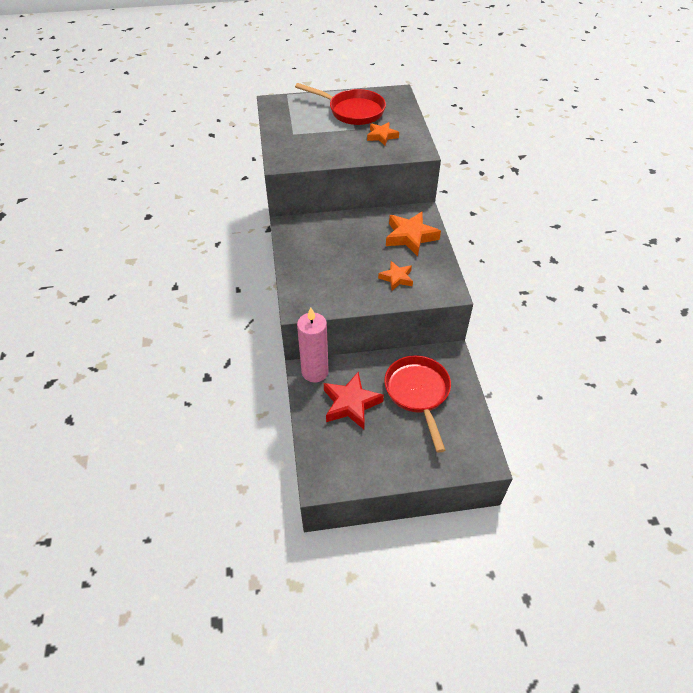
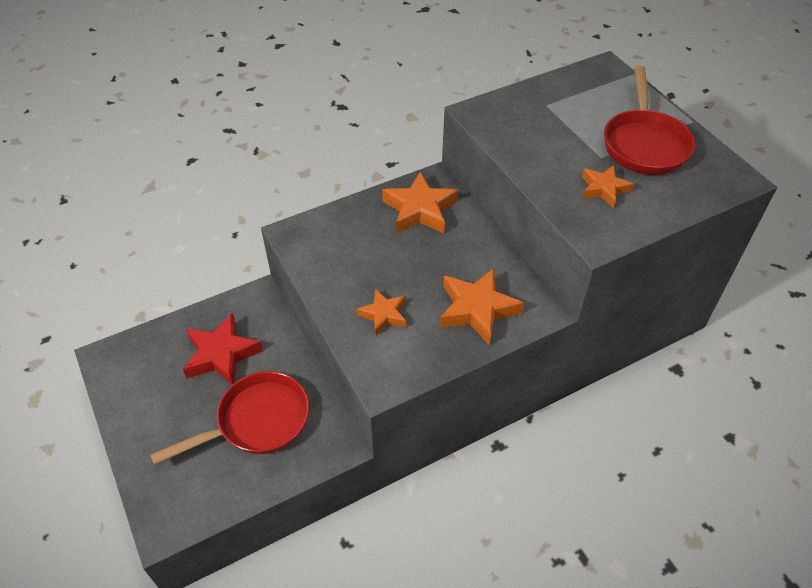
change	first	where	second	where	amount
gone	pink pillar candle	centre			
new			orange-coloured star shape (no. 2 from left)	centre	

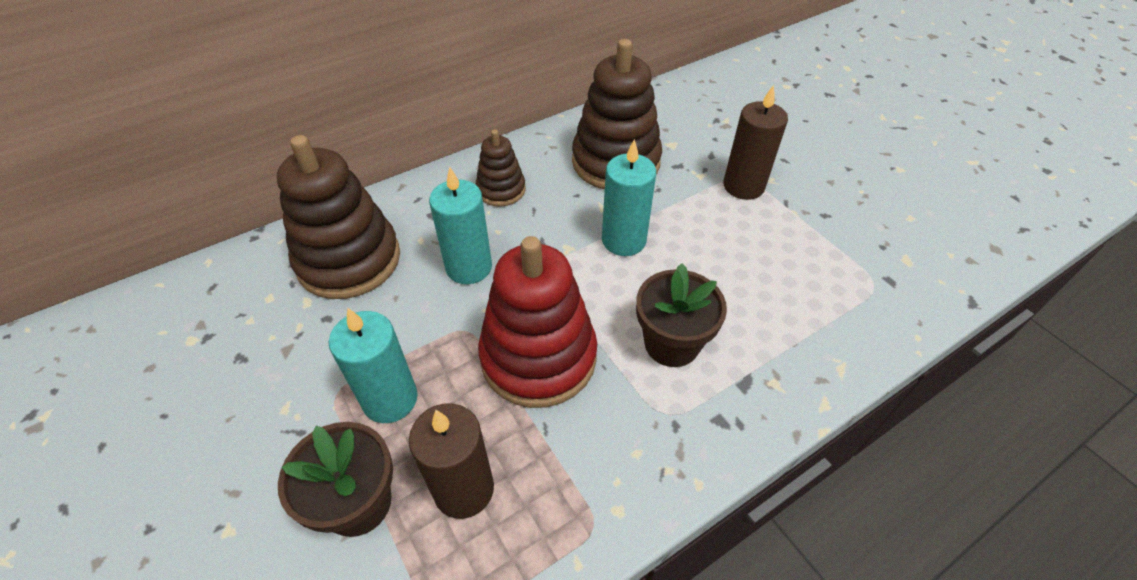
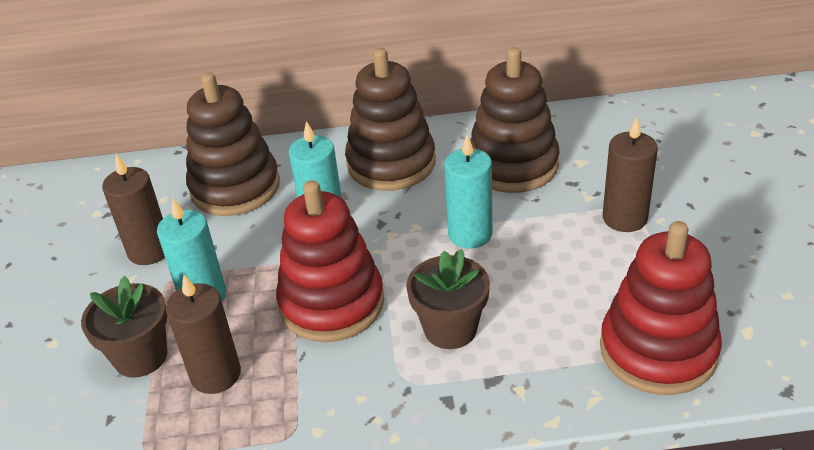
change	first	where	second	where	amount
new			brown pillar candle (no. 1 from left)	middle left	
new			scarlet stacking rings (no. 2 from left)	bottom right	
scaled	brown stacking rings (no. 2 from left)	top centre		top centre	x1.88

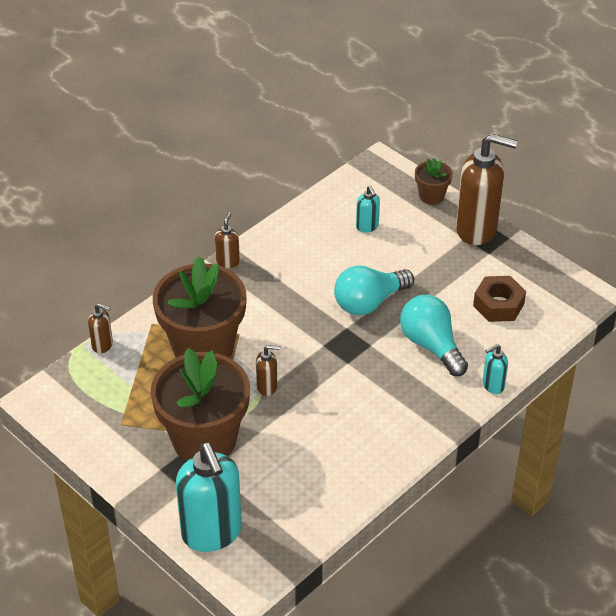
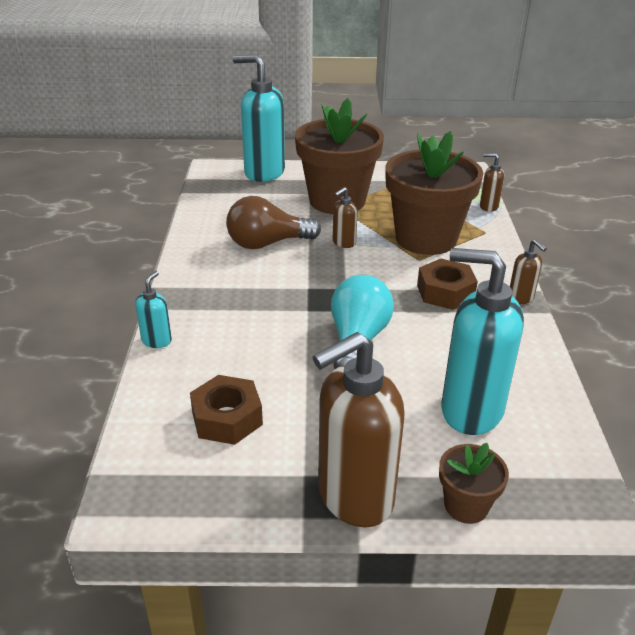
change	first	where	second	where	amount
gone	turquoise light bulb (no. 2 from left)	middle right			
new			brown light bulb	centre	
new			brown hexagon nut (no. 2 from left)	middle right	
rotated	brown pump bottle (no. 1 from left in the first image)	middle left	brown pump bottle (no. 3 from left)	top right	45 degrees clockwise
scaled	turquoise pump bottle (no. 2 from left in the first image)	centre	turquoise pump bottle (no. 3 from left)	middle right	x2.19

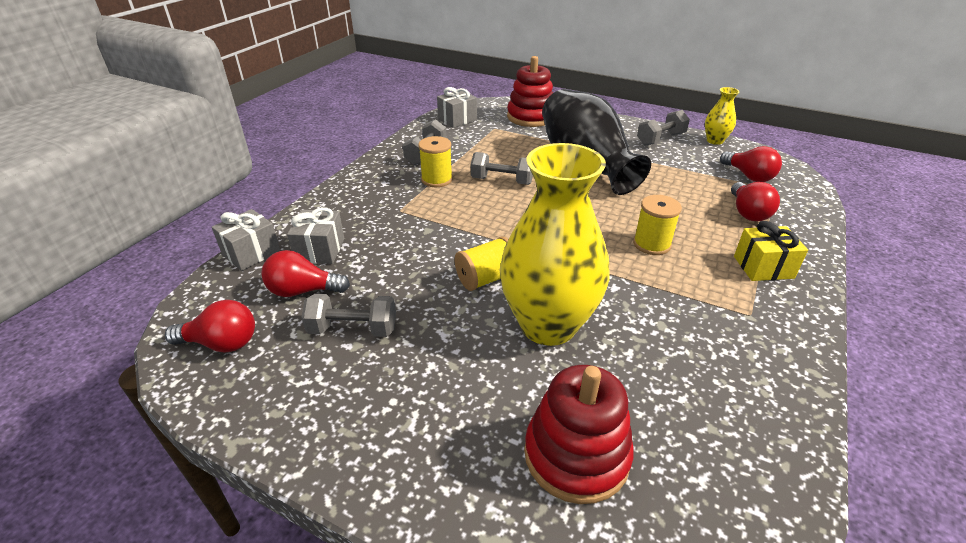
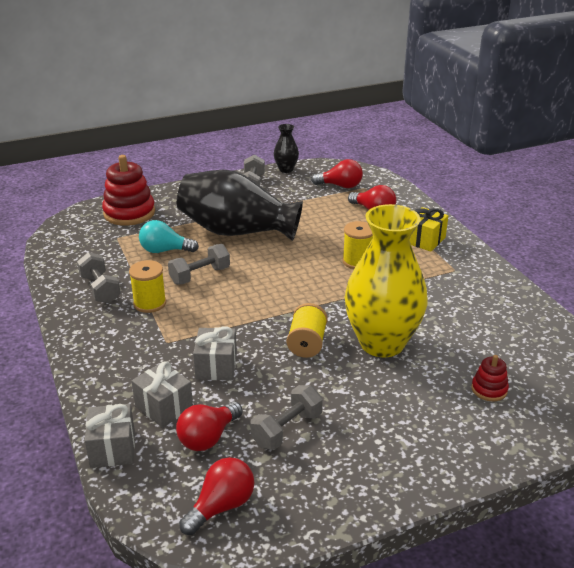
change	first	where	second	where	amount
new			turquoise light bulb	middle left	
shifted	grey present (no. 3 from left)	top centre		centre	
repainted	yellow vase (no. 2 from left)	top right	black vase (no. 2 from left)	top centre	
scaled	scarlet stacking rings (no. 2 from left)	bottom centre		middle right	x0.50

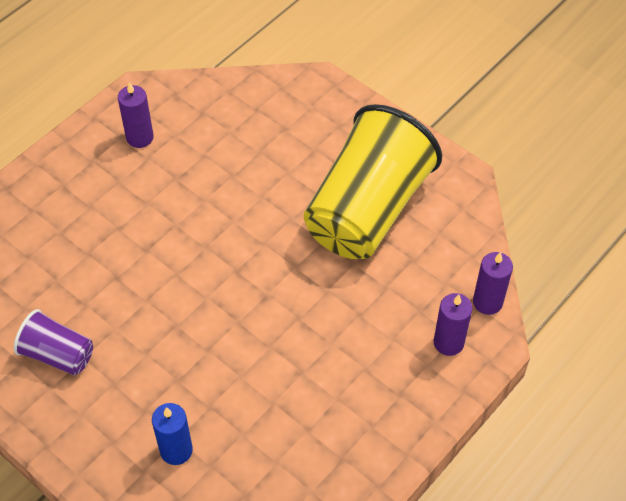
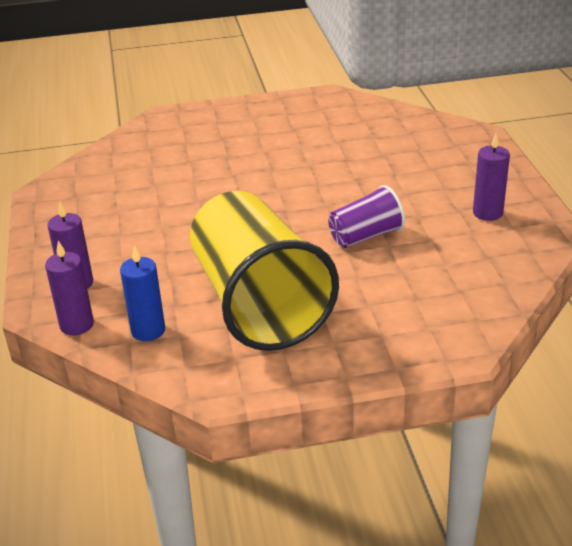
change	first	where	second	where	amount
shifted	purple beaker	bottom left		centre	
shifted	blue pillar candle	bottom left		middle left	

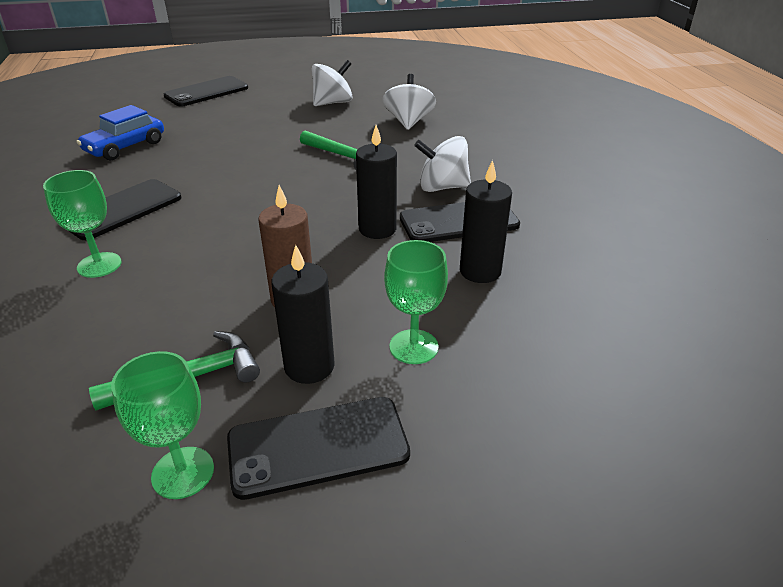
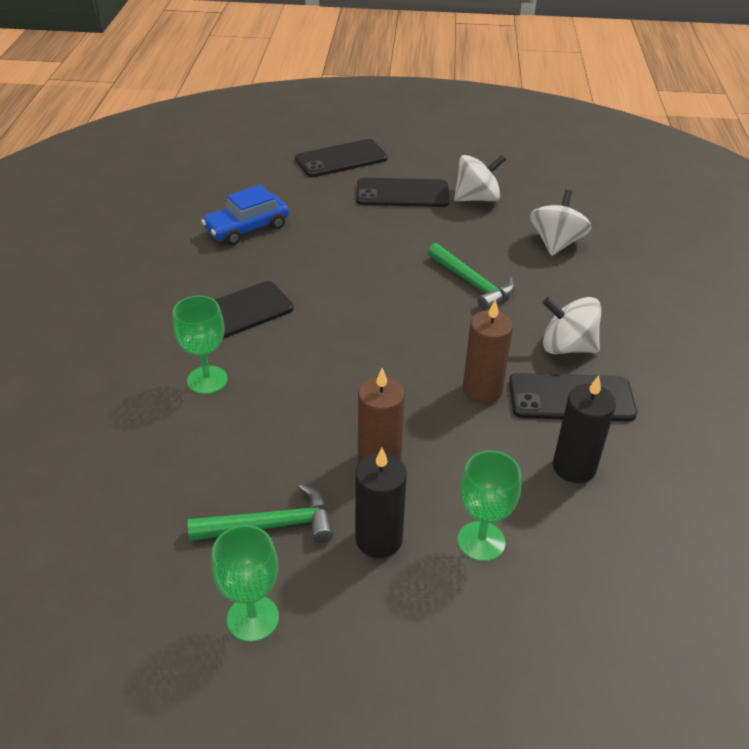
change	first	where	second	where	amount
shifted	black mobile phone (no. 3 from left)	bottom centre		top centre	
repainted	black pillar candle (no. 2 from left)	top centre	brown pillar candle (no. 2 from left)	centre	

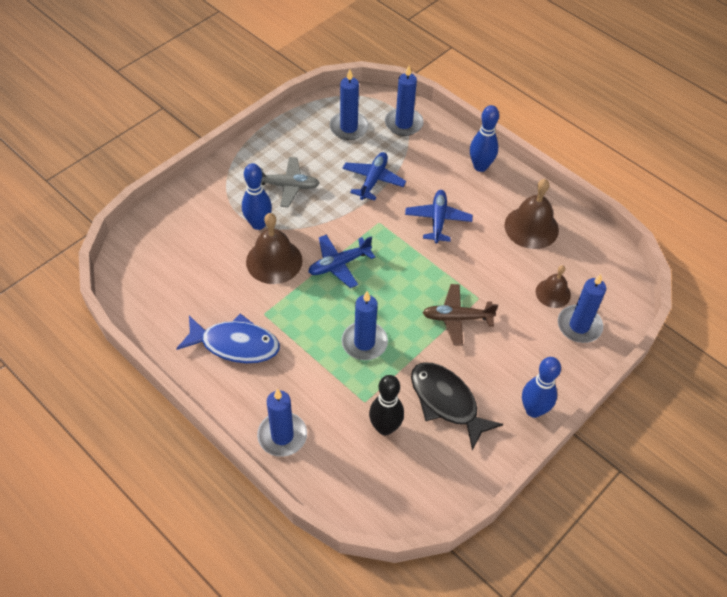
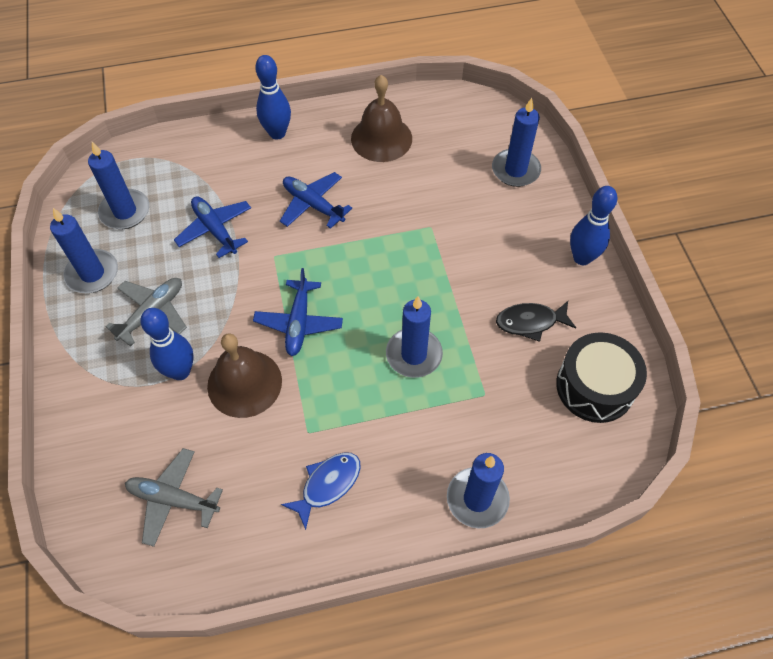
change	first	where	second	where	amount
gone	black tenpin	bottom centre			
gone	brown plane	centre			
gone	brown hand bell (no. 3 from left)	middle right			
new			grey plane (no. 2 from left)	bottom left	
new			black snare drum	middle right	
shifted	blue pillar candle (no. 4 from left in the first image)	top centre	blue pillar candle (no. 1 from left)	middle left	
scaled	blue fish	middle left		bottom centre	x0.66
scaled	black fish	bottom centre		middle right	x0.66

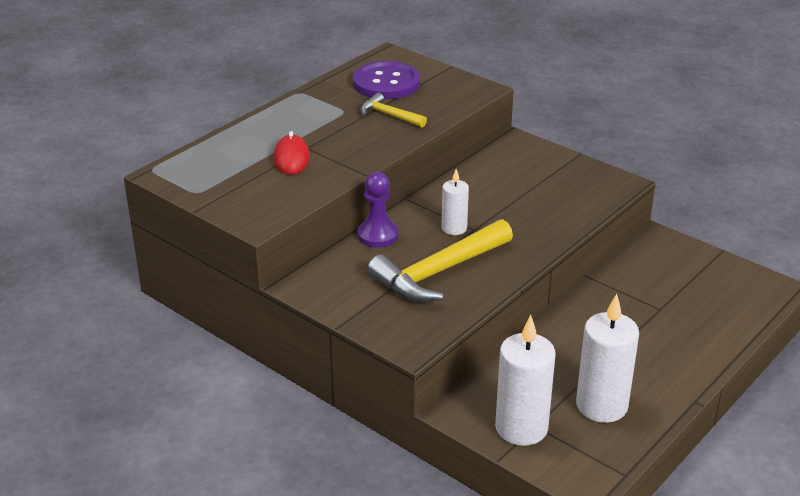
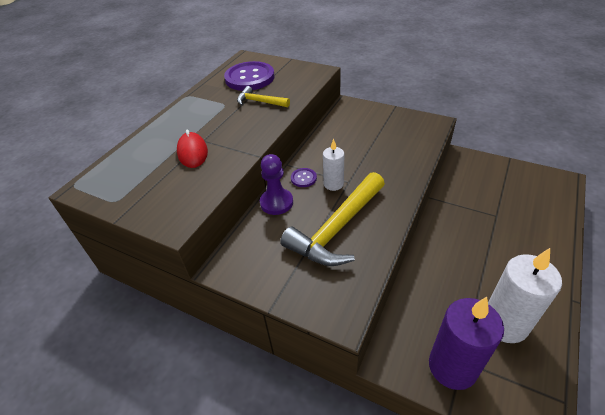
change	first	where	second	where	amount
new			purple sewing button (no. 2 from left)	centre	
repainted	pure white pillar candle (no. 2 from left)	bottom centre	purple pillar candle	bottom right	

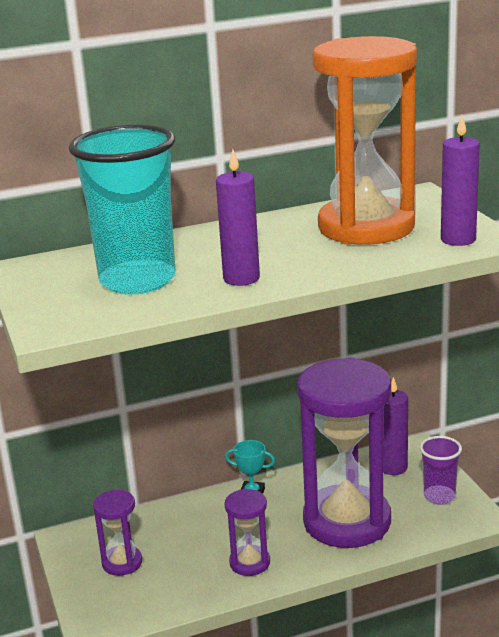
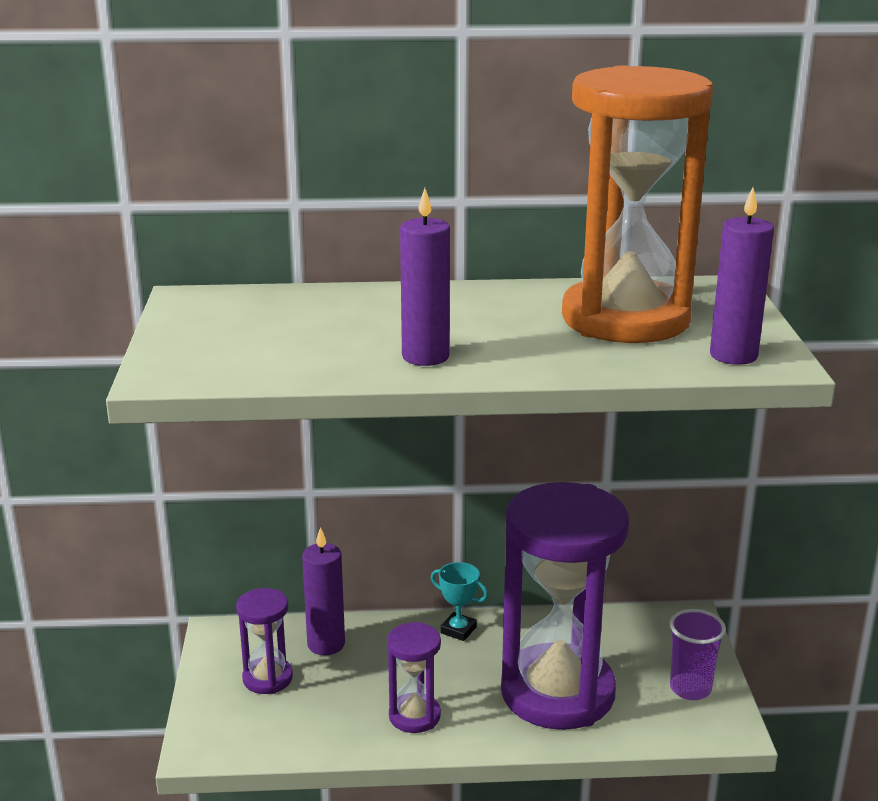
change	first	where	second	where	amount
gone	turquoise beaker	top left			
shifted	purple pillar candle (no. 2 from left in the first image)	bottom right	purple pillar candle (no. 1 from left)	bottom centre	

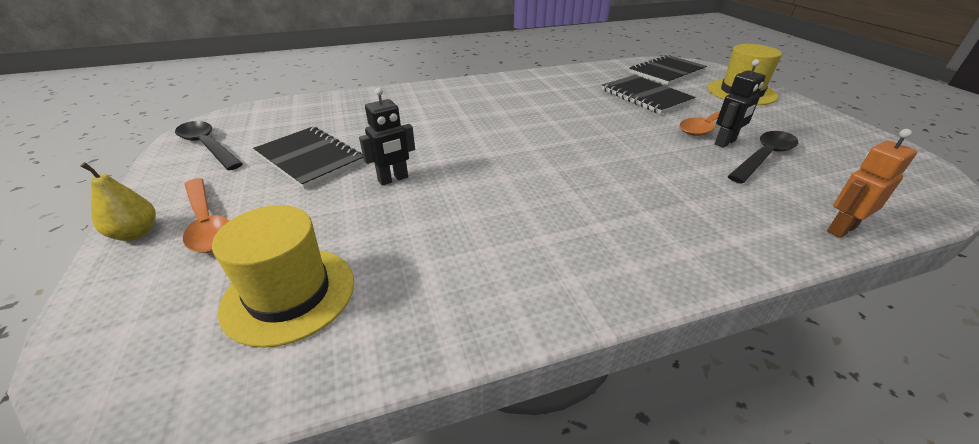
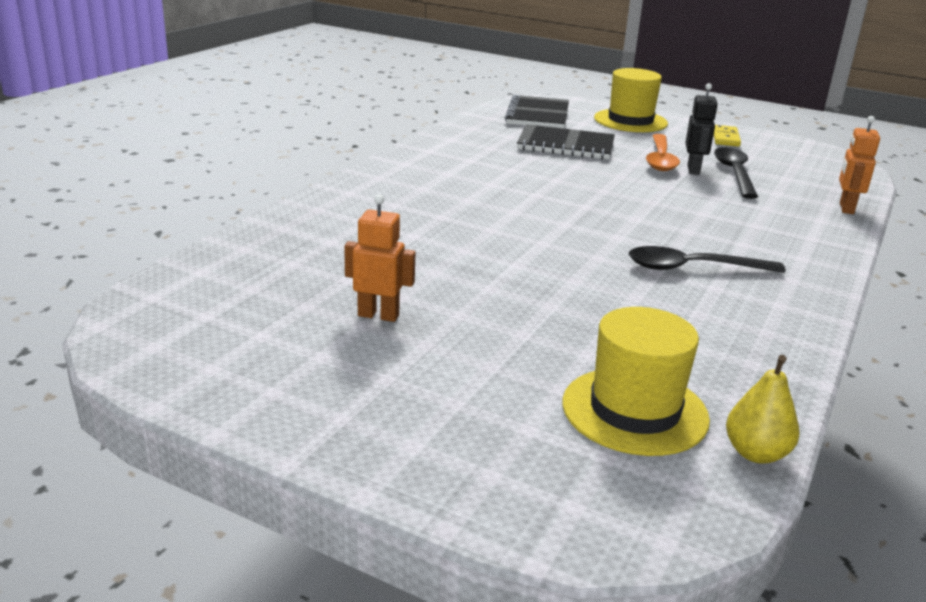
change	first	where	second	where	amount
gone	orange-coloured tablespoon (no. 1 from left)	middle left			
gone	black robot figure (no. 1 from left)	top centre			
new			yellow domino tile	top right	
shifted	yellow pear fruit	middle left		bottom right	
shifted	black tablespoon (no. 1 from left)	top left		middle right	
swapped	black notebook (no. 1 from left)	middle left	orange-coloured robot figure (no. 1 from left)	centre	

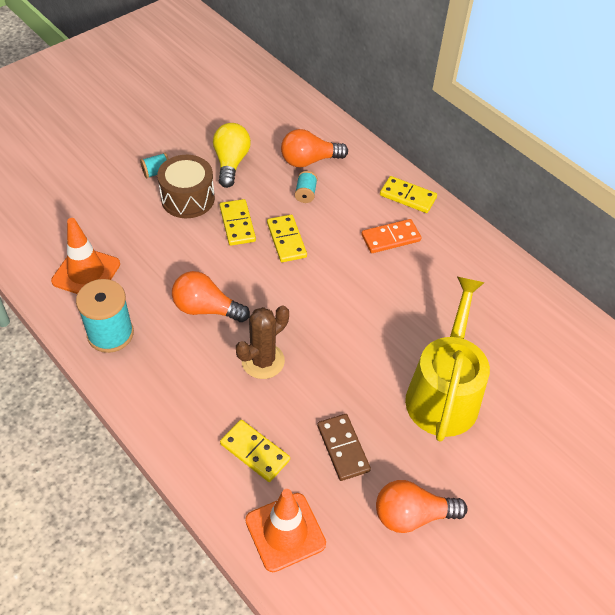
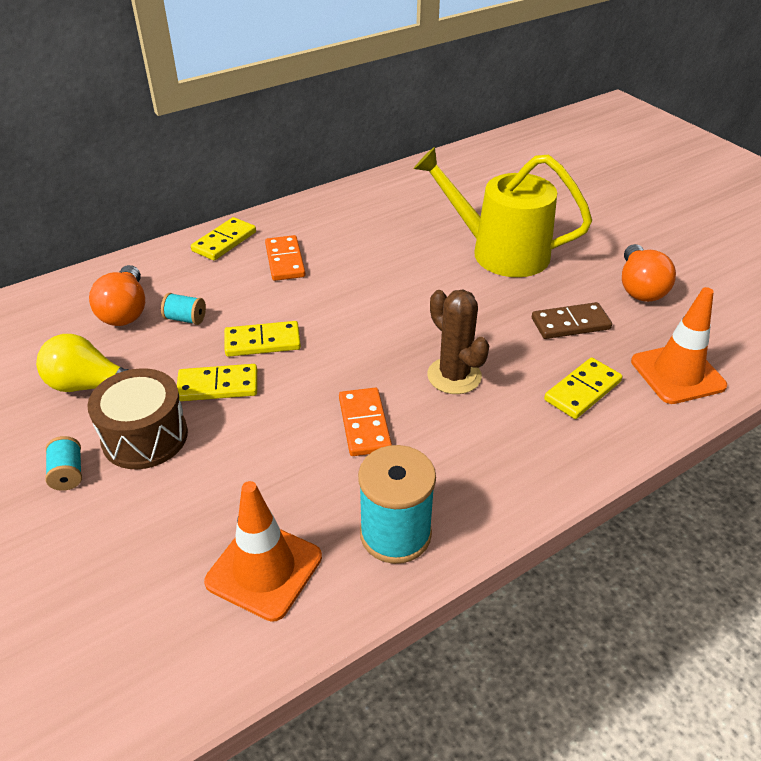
change	first	where	second	where	amount
swapped	orange-coloured light bulb (no. 1 from left)	centre	orange-coloured domino tile (no. 2 from left)	centre	

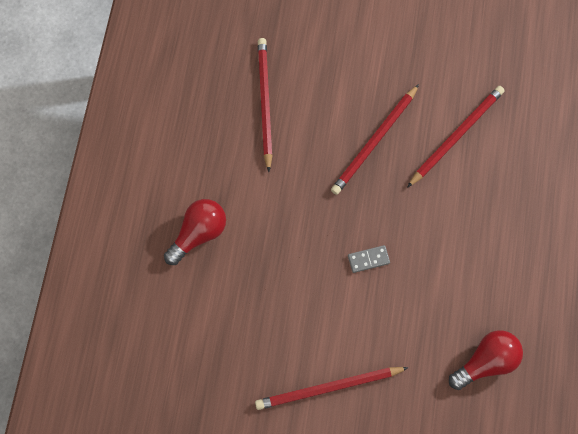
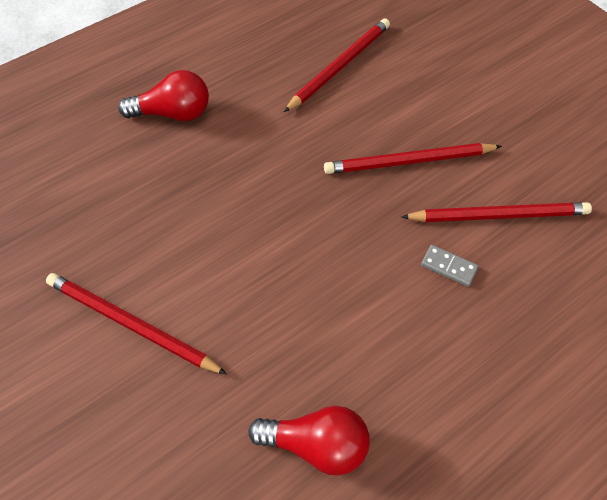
change	first	where	second	where	amount
shifted	grey domino tile	centre		middle right	

